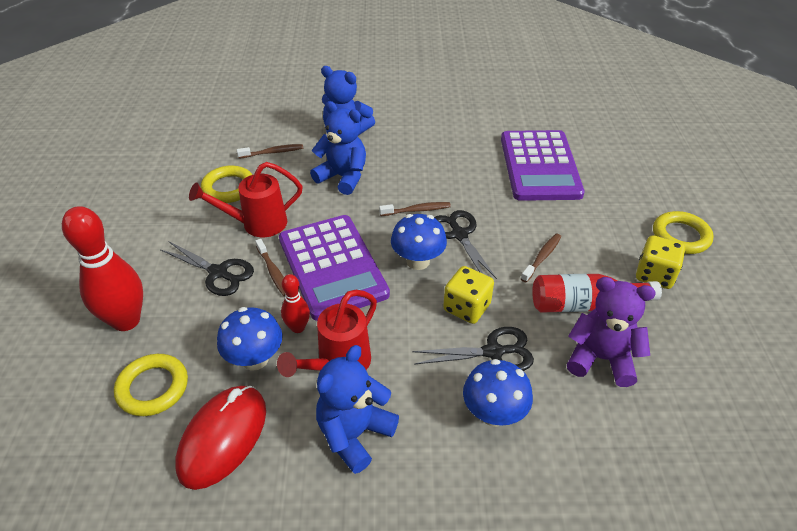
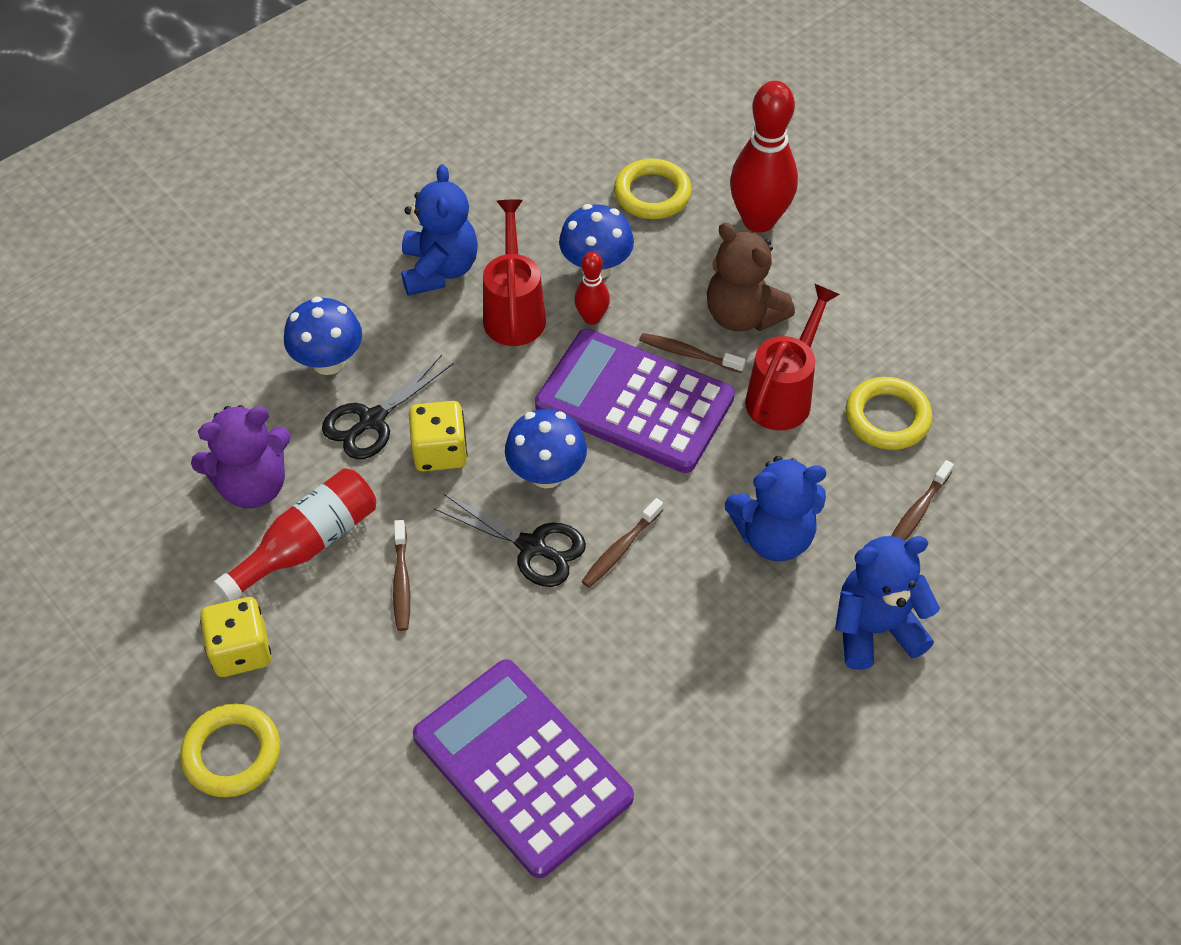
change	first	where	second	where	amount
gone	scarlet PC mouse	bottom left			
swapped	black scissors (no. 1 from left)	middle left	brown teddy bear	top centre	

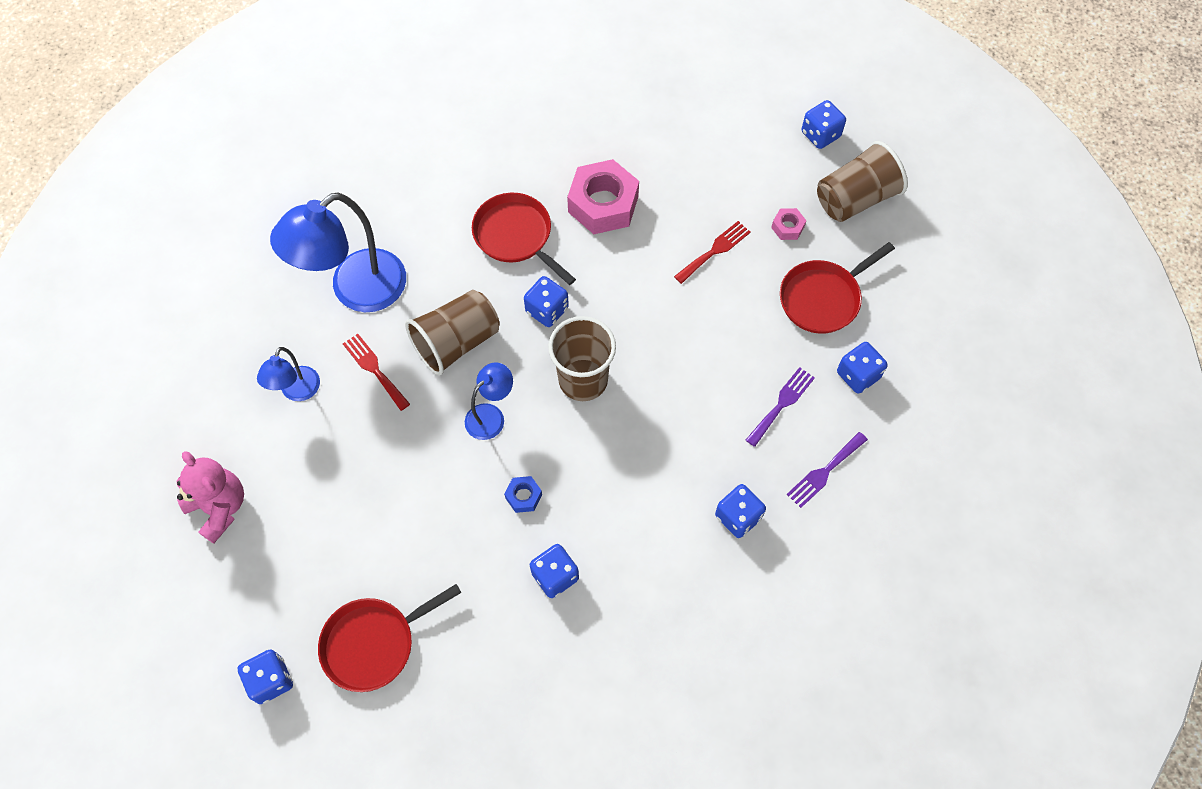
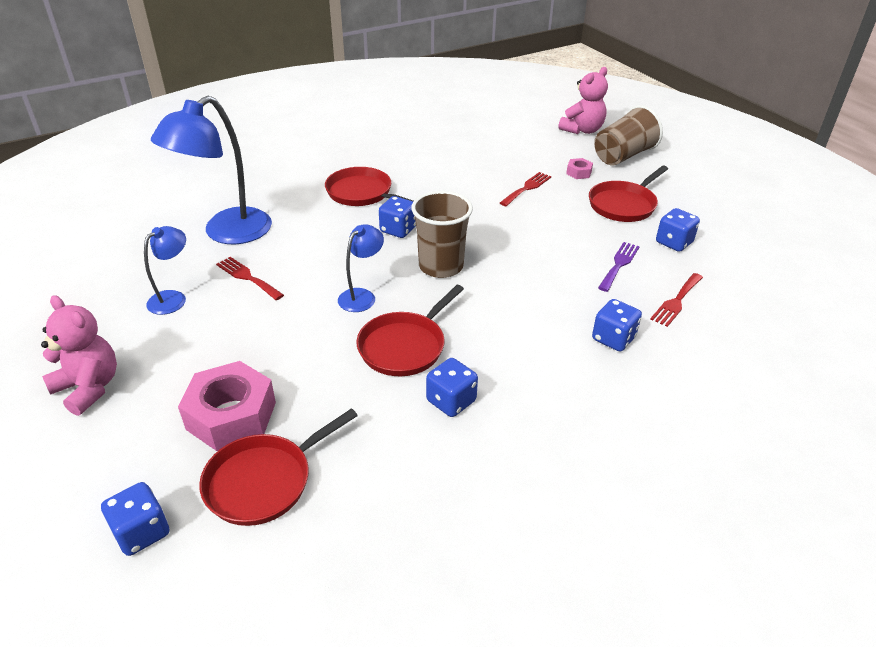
change	first	where	second	where	amount
gone	brown beaker (no. 1 from left)	centre			
shifted	pink hexagon nut (no. 1 from left)	top centre		middle left	
swapped	blue hexagon nut	centre	scarlet skillet (no. 3 from left)	centre	
swapped	blue dice (no. 5 from left)	top right	pink teddy bear (no. 2 from left)	top centre	
repainted	purple table fork (no. 2 from left)	middle right	scarlet table fork (no. 3 from left)	middle right	
rotated	blue reading lamp (no. 1 from left)	middle left		middle left	150 degrees counterclockwise

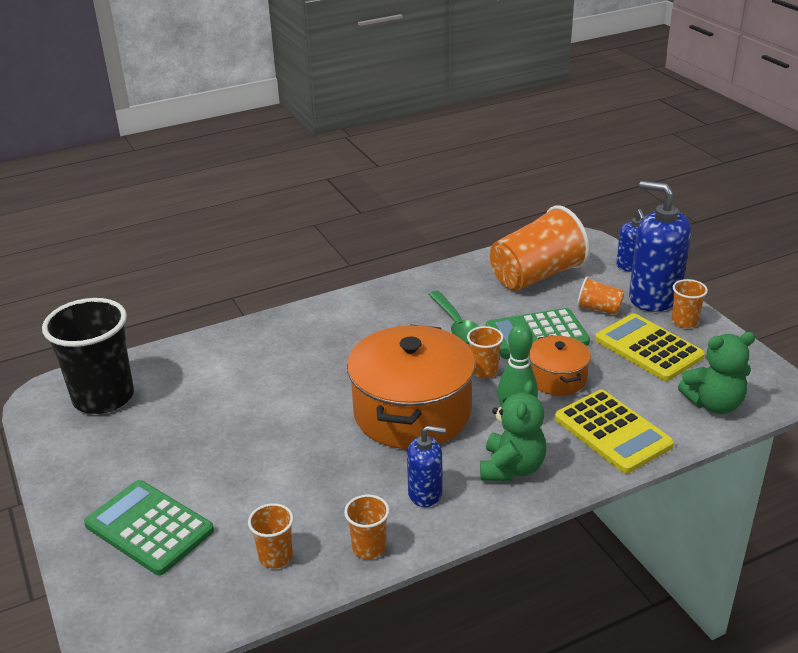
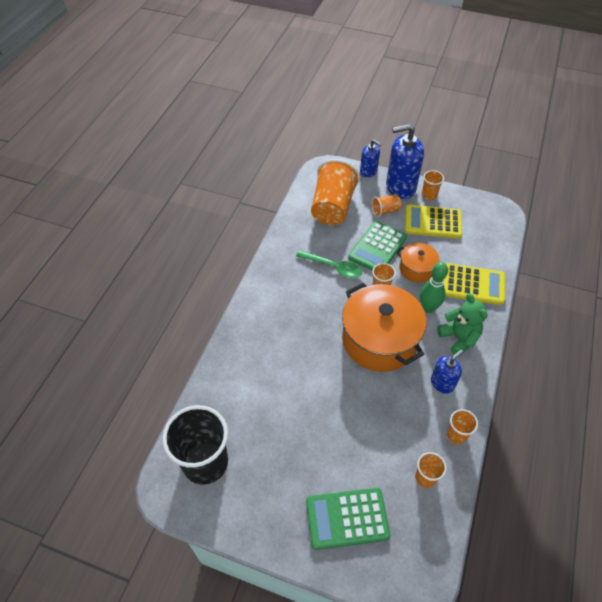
change	first	where	second	where	amount
gone	emerald teddy bear (no. 2 from left)	middle right			

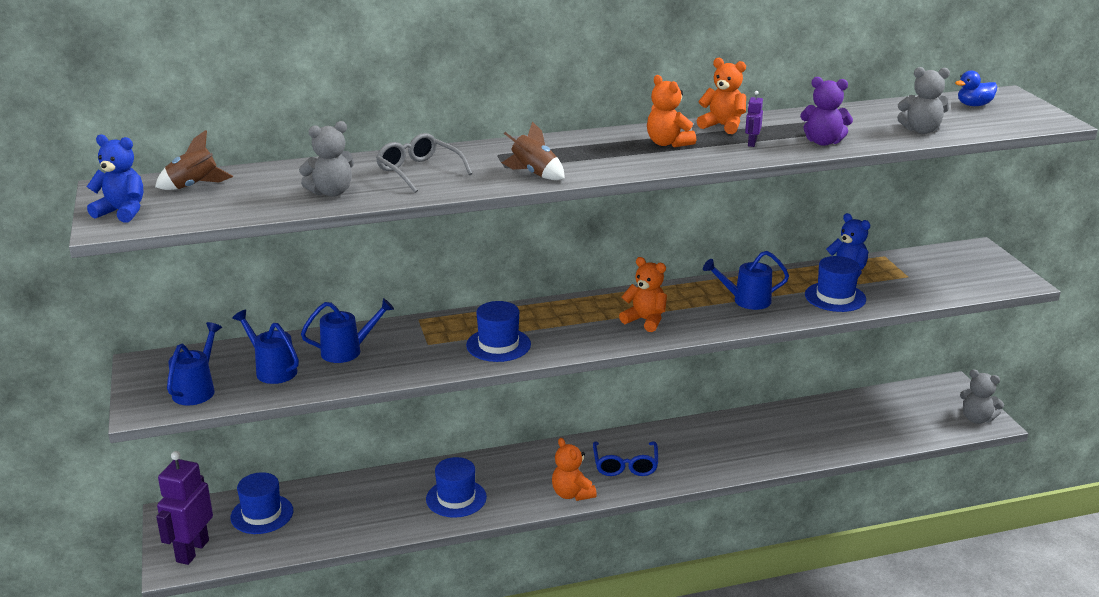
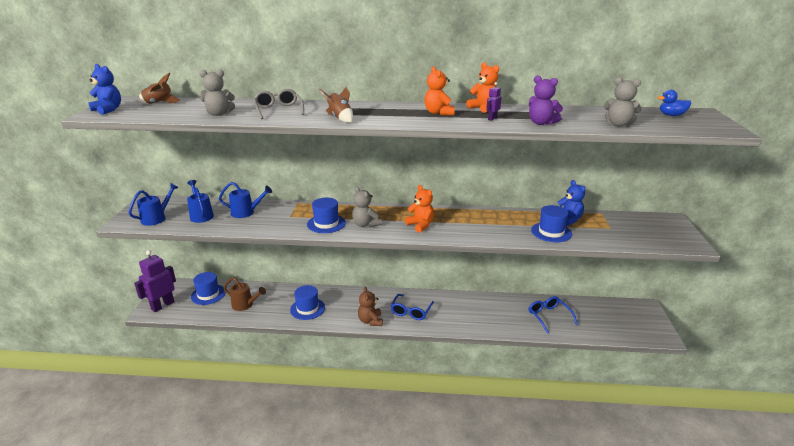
change	first	where	second	where	amount
gone	blue sprinkling can (no. 4 from left)	middle right			
new			brown sprinkling can	middle left	
new			blue spectacles (no. 2 from left)	bottom right	
shifted	grey teddy bear (no. 3 from left in the first image)	middle right	grey teddy bear (no. 2 from left)	centre	
repainted	orange-coloured teddy bear (no. 1 from left)	bottom centre	brown teddy bear	bottom centre	

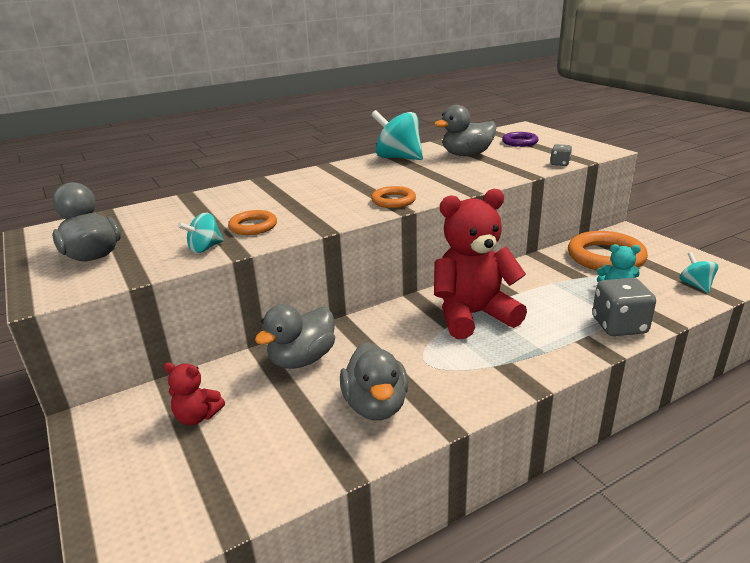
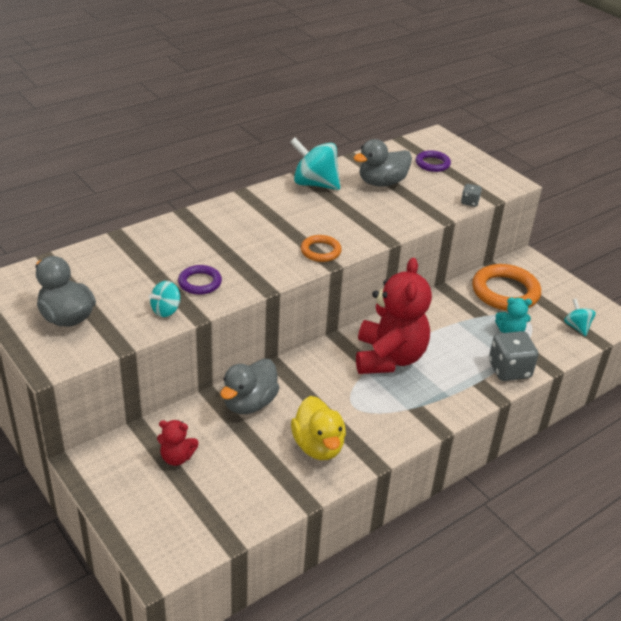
change	first	where	second	where	amount
repainted	orange-coloured ring (no. 1 from left)	centre	purple ring (no. 1 from left)	middle left	
repainted	grey duck (no. 3 from left)	bottom centre	yellow duck	bottom centre	
rotated	scarlet teddy bear (no. 2 from left)	centre		centre	120 degrees clockwise

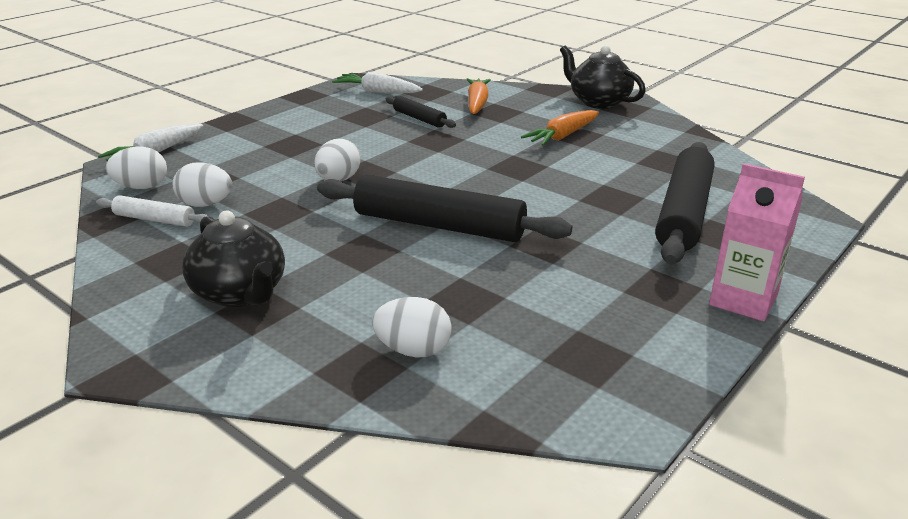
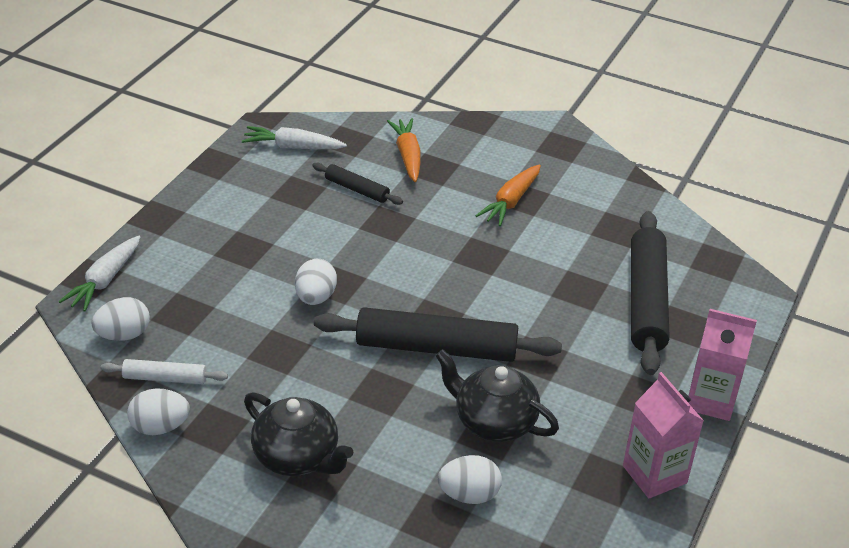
change	first	where	second	where	amount
new			pink milk carton (no. 1 from left)	bottom right	
shifted	pure white egg (no. 2 from left)	middle left		bottom left	
shifted	black china teapot (no. 2 from left)	top centre		bottom centre	

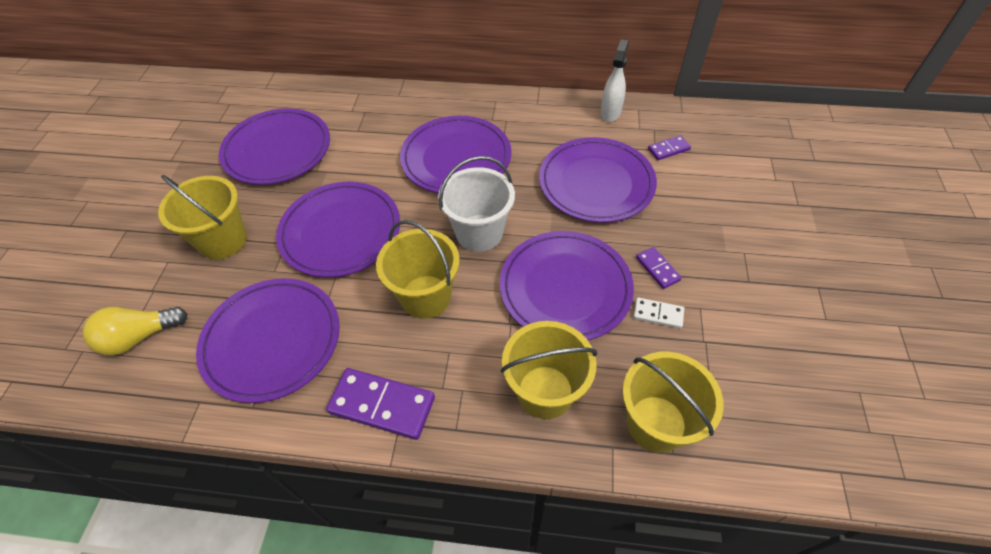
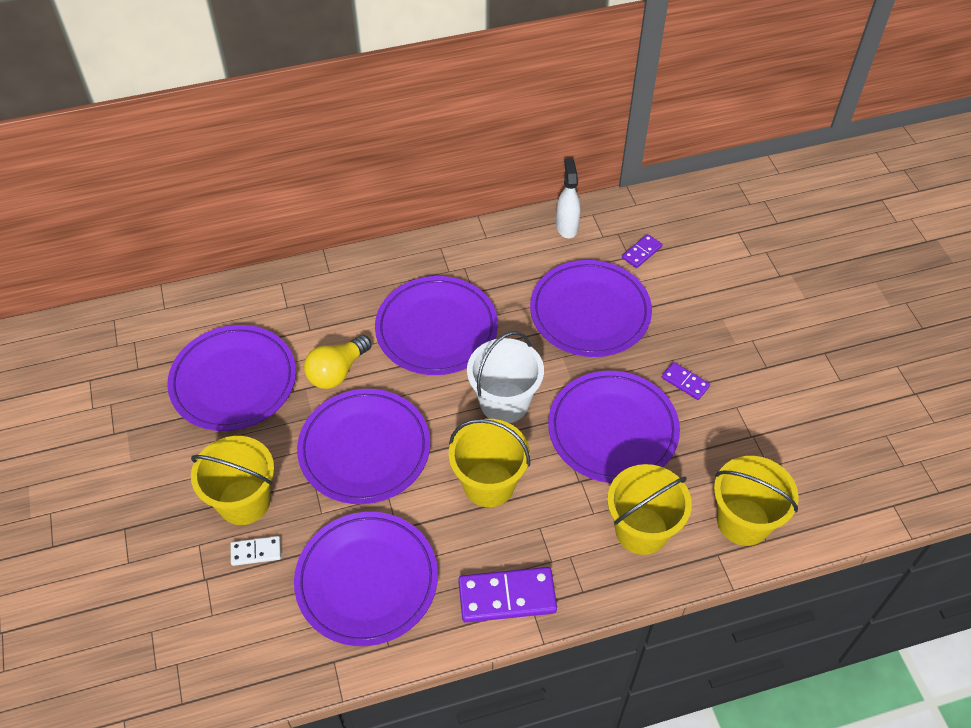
change	first	where	second	where	amount
shifted	yellow light bulb	middle left		centre	
shifted	pure white domino tile	centre		bottom left	

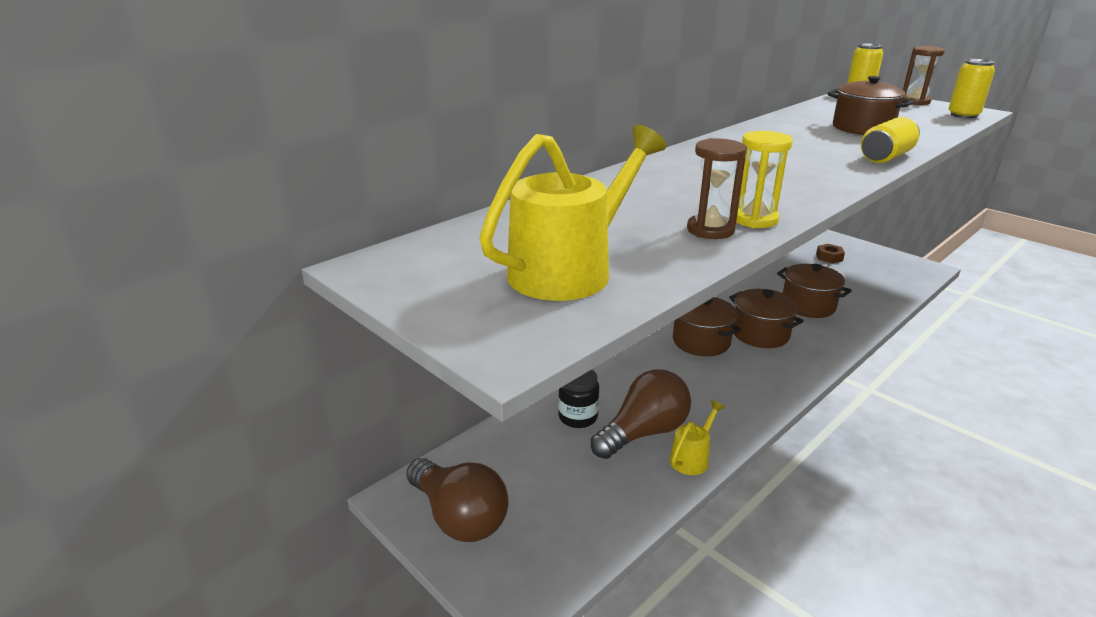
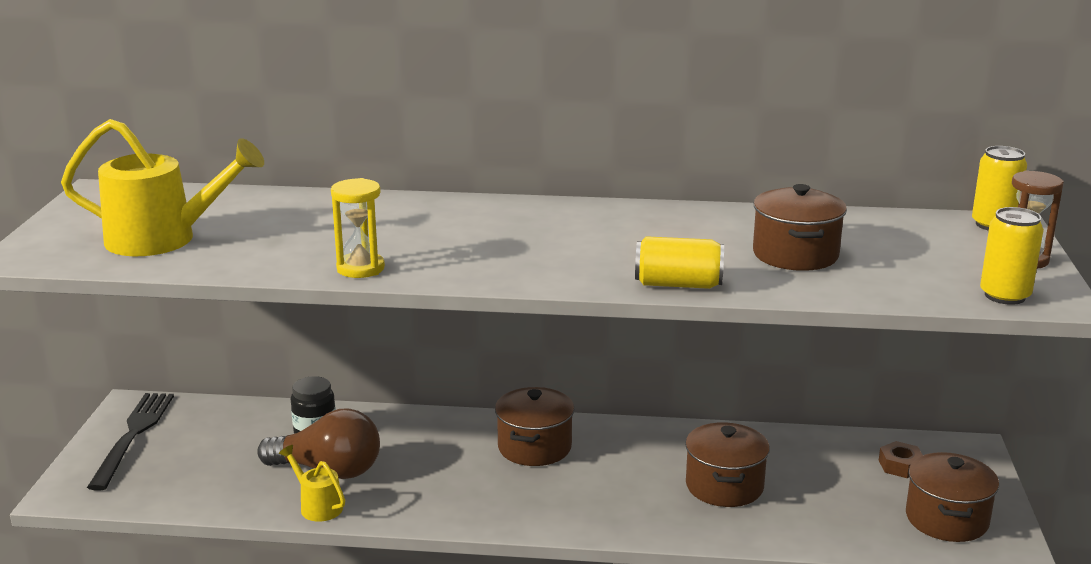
change	first	where	second	where	amount
gone	brown sandglass (no. 1 from left)	top centre			
shifted	brown cooking pot (no. 2 from left in the first image)	middle right	brown cooking pot (no. 4 from left)	bottom right	
swapped	brown light bulb (no. 1 from left)	bottom centre	black table fork	bottom left	
rotated	yellow sprinkling can (no. 2 from left)	bottom centre		bottom left	135 degrees counterclockwise

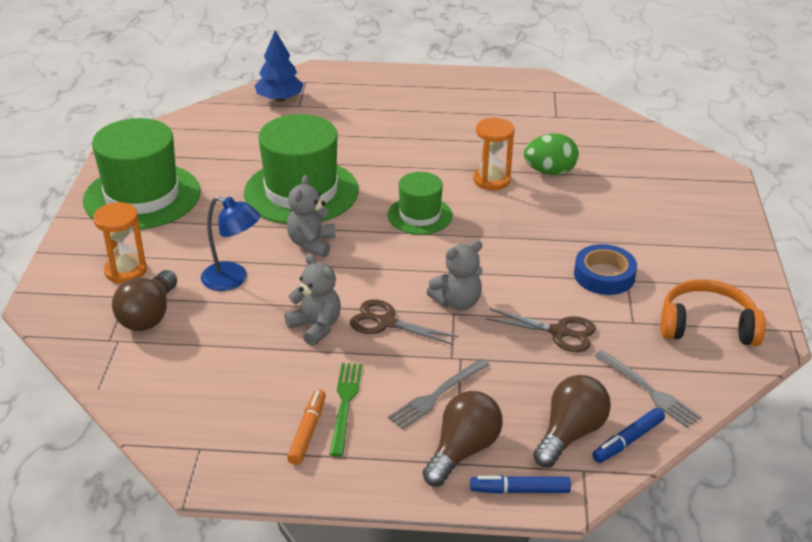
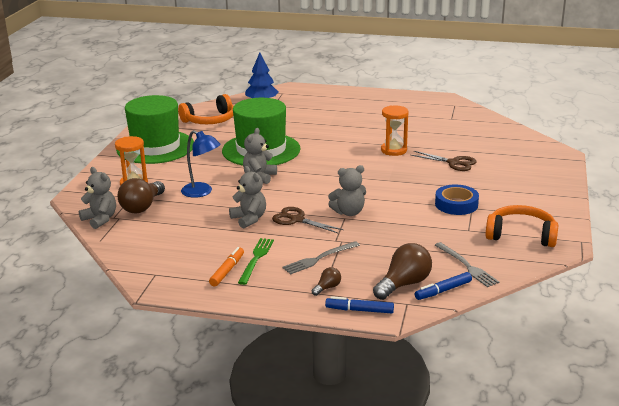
change	first	where	second	where	amount
gone	emerald hat (no. 3 from left)	centre			
gone	emerald egg	top right			
new			grey teddy bear (no. 1 from left)	middle left	
new			orange-coloured headphones (no. 1 from left)	top left	
shifted	brown scissors (no. 2 from left)	centre		middle right	
scaled	brown light bulb (no. 2 from left)	bottom centre		bottom centre	x0.50

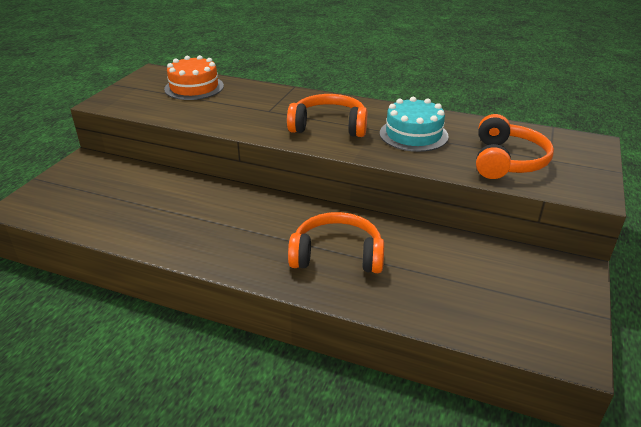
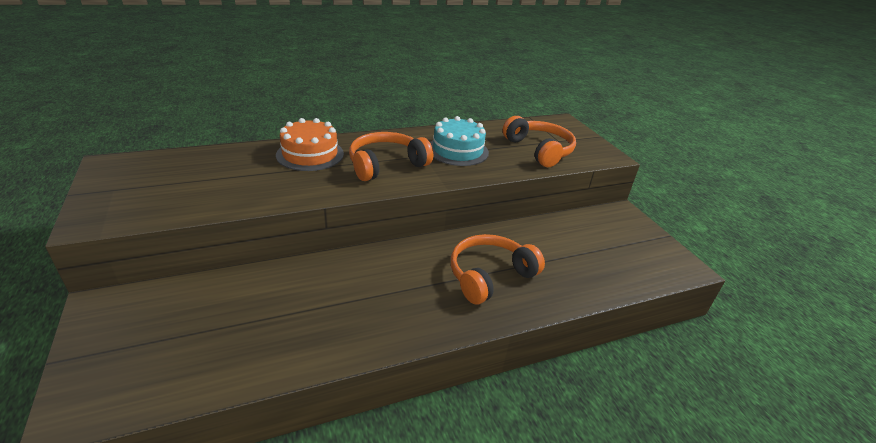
change	first	where	second	where	amount
shifted	orange-coloured gateau	top left		top centre	

